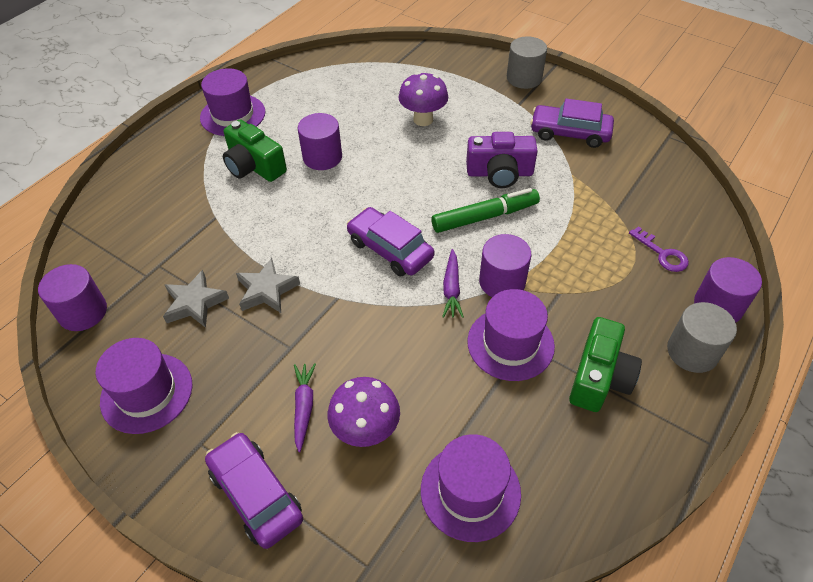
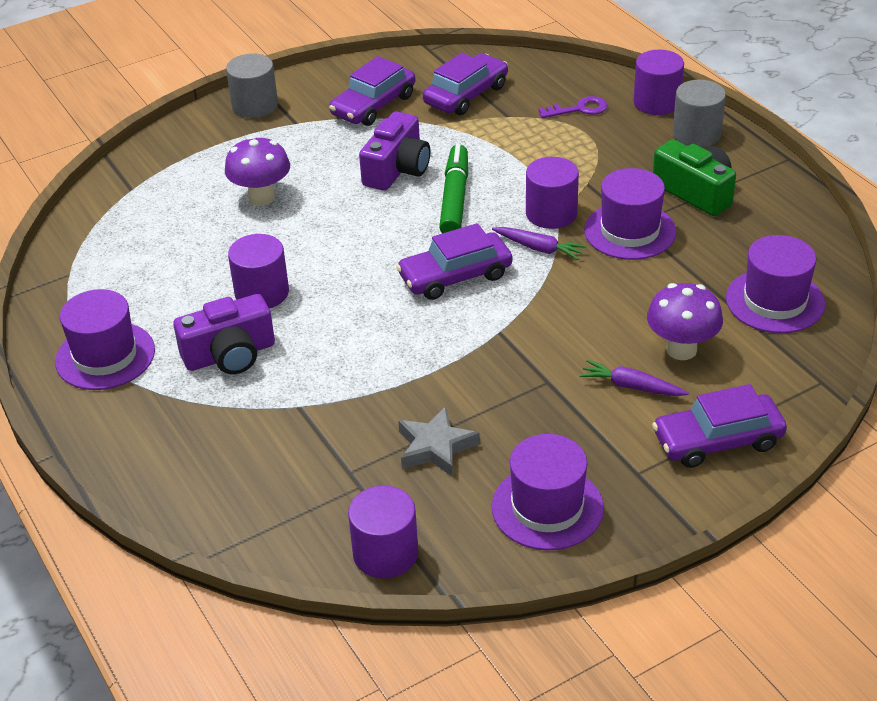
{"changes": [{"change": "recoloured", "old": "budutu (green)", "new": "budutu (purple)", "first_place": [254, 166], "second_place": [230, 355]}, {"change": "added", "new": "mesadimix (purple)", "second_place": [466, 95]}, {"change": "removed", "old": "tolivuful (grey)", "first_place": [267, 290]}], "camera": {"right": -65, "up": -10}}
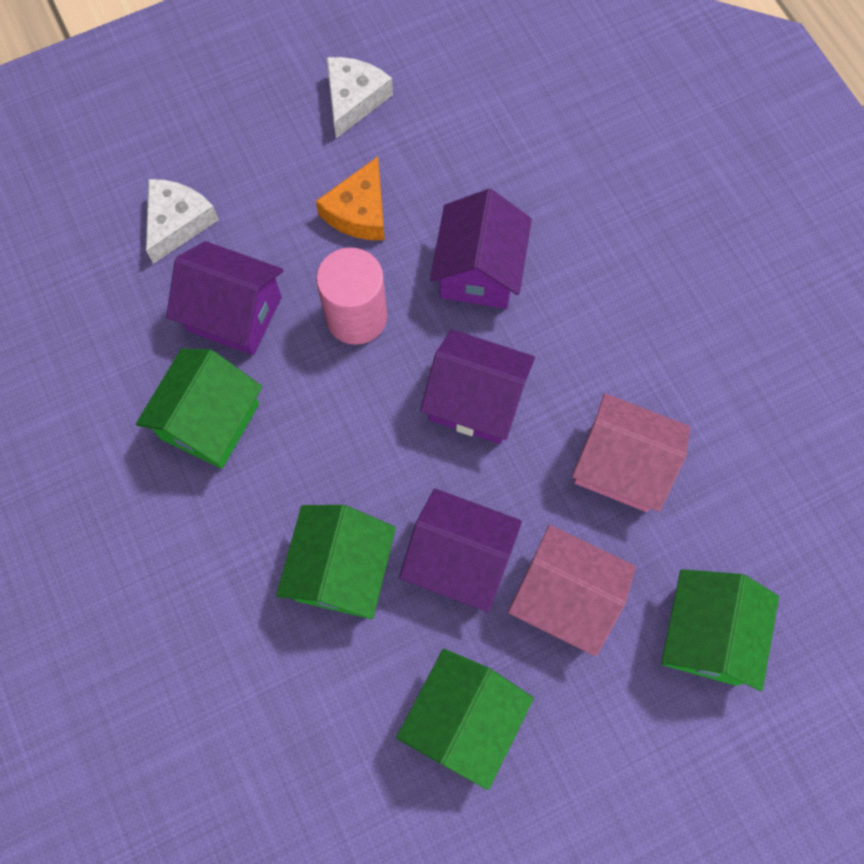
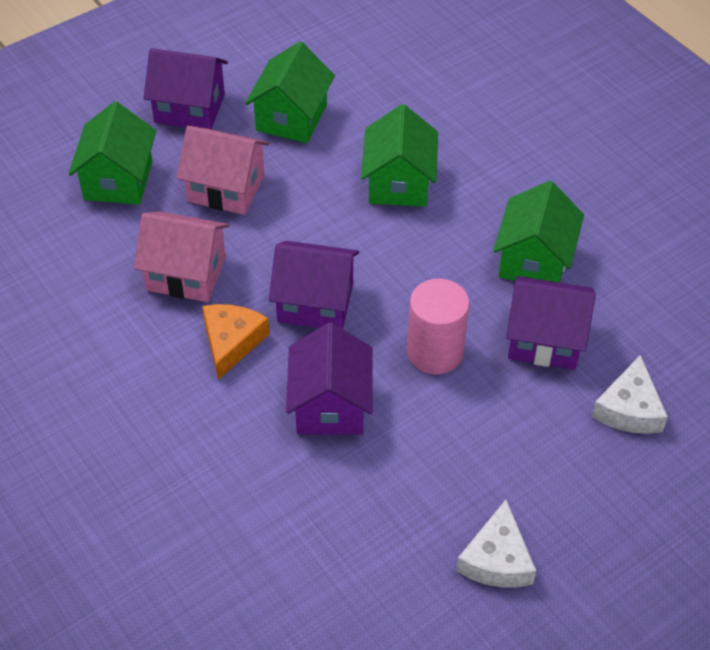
{"changes": [{"change": "moved", "old": "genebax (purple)", "first_place": [459, 559], "second_place": [189, 108]}, {"change": "moved", "old": "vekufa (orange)", "first_place": [359, 211], "second_place": [231, 342]}], "camera": {"right": 170, "up": -20}}
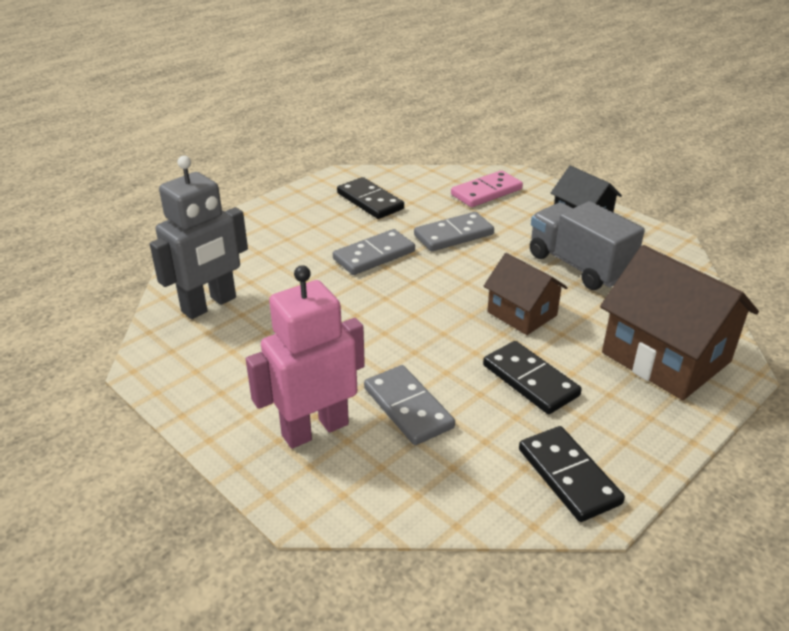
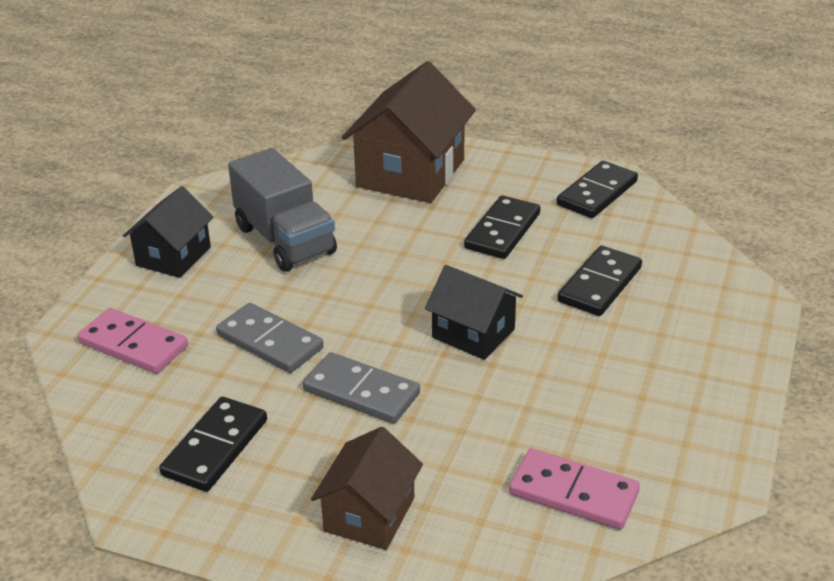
{"changes": [{"change": "turned", "old": "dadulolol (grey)", "first_place": [578, 266], "second_place": [285, 240], "degrees": -60}, {"change": "moved", "old": "genebax (brown)", "first_place": [522, 313], "second_place": [369, 514]}, {"change": "added", "new": "genebax (black)", "second_place": [473, 333]}, {"change": "replaced", "old": "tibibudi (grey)", "new": "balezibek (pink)", "first_place": [209, 305], "second_place": [573, 493]}, {"change": "recoloured", "old": "balezibek (grey)", "new": "balezibek (black)", "first_place": [408, 408], "second_place": [600, 285]}, {"change": "removed", "old": "tibibudi (pink)", "first_place": [315, 429]}], "camera": {"right": -115, "up": 0}}
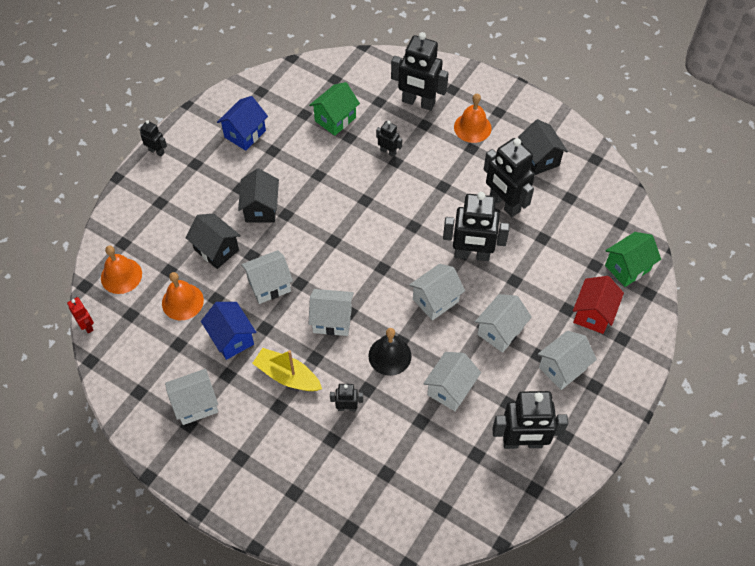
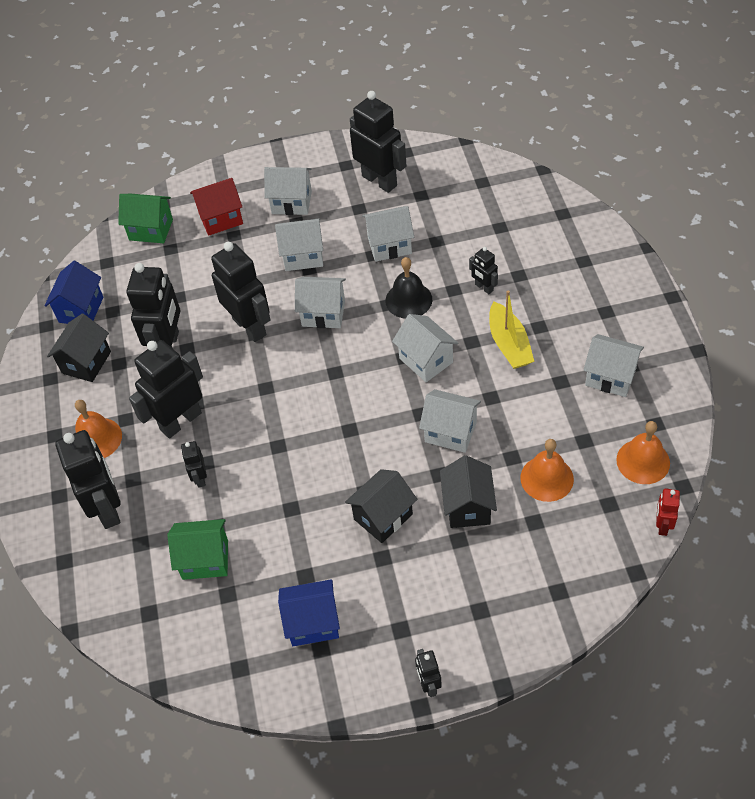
{"changes": [{"change": "moved", "old": "genebax (blue)", "first_place": [231, 338], "second_place": [81, 309]}, {"change": "added", "new": "tibibudi (black)", "second_place": [180, 421]}, {"change": "moved", "old": "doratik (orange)", "first_place": [121, 276], "second_place": [643, 461]}], "camera": {"right": -130, "up": -5}}
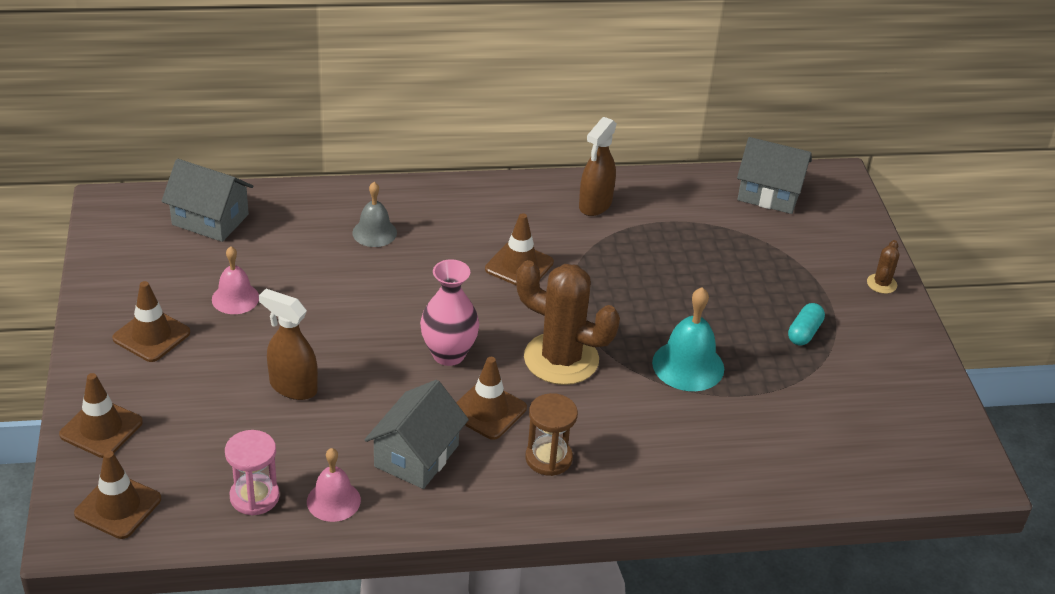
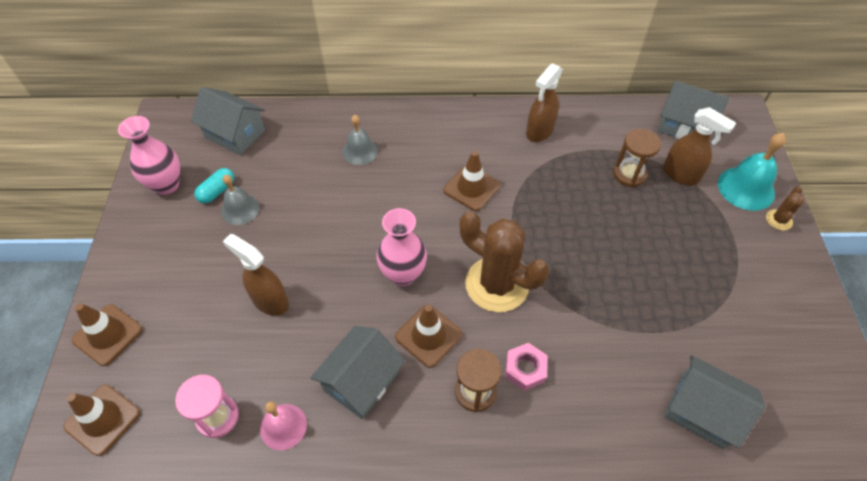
{"changes": [{"change": "added", "new": "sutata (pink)", "second_place": [166, 185]}, {"change": "moved", "old": "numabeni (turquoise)", "first_place": [804, 332], "second_place": [217, 191]}, {"change": "recoloured", "old": "doratik (pink)", "new": "doratik (grey)", "first_place": [235, 298], "second_place": [240, 209]}, {"change": "added", "new": "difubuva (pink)", "second_place": [525, 369]}, {"change": "added", "new": "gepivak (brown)", "second_place": [629, 174]}, {"change": "added", "new": "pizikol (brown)", "second_place": [681, 175]}, {"change": "added", "new": "genebax (grey)", "second_place": [701, 411]}, {"change": "moved", "old": "doratik (turquoise)", "first_place": [688, 365], "second_place": [746, 188]}, {"change": "removed", "old": "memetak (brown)", "first_place": [151, 335]}], "camera": {"right": 10, "up": 15}}
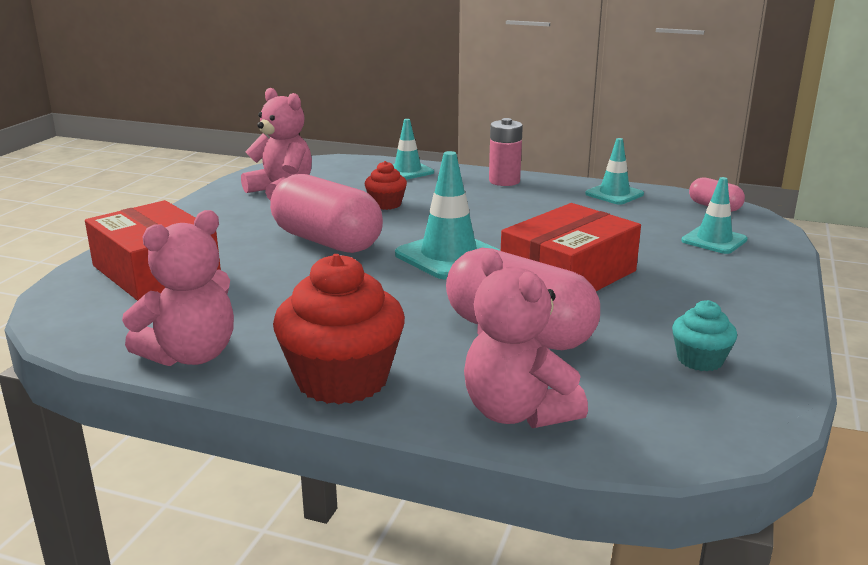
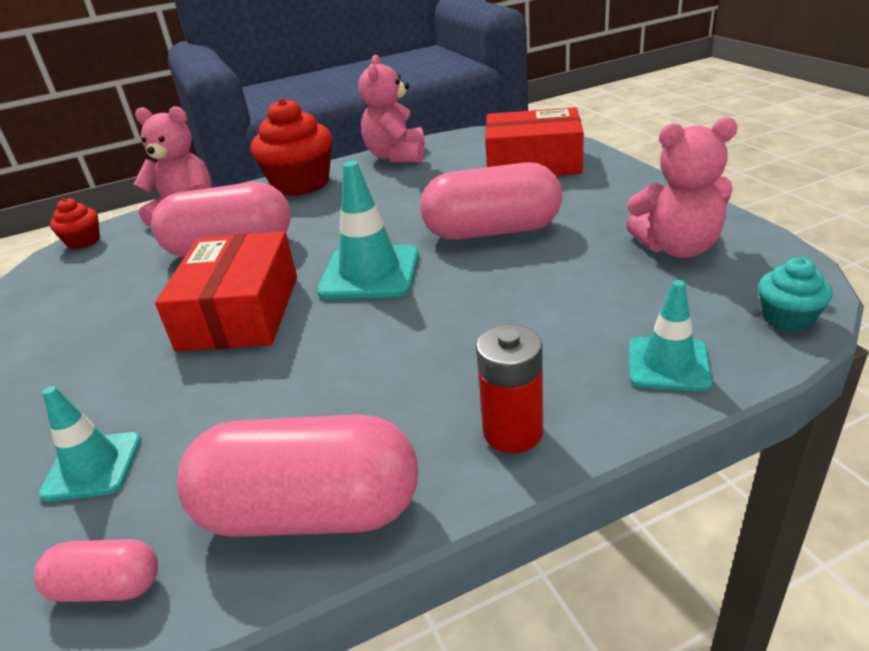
{"changes": [{"change": "moved", "old": "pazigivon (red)", "first_place": [386, 204], "second_place": [83, 241]}, {"change": "replaced", "old": "memetak (turquoise)", "new": "numabeni (pink)", "first_place": [614, 194], "second_place": [310, 512]}, {"change": "recoloured", "old": "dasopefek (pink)", "new": "dasopefek (red)", "first_place": [504, 181], "second_place": [513, 432]}, {"change": "moved", "old": "pazigivon (turquoise)", "first_place": [700, 360], "second_place": [787, 318]}], "camera": {"right": 140, "up": 10}}
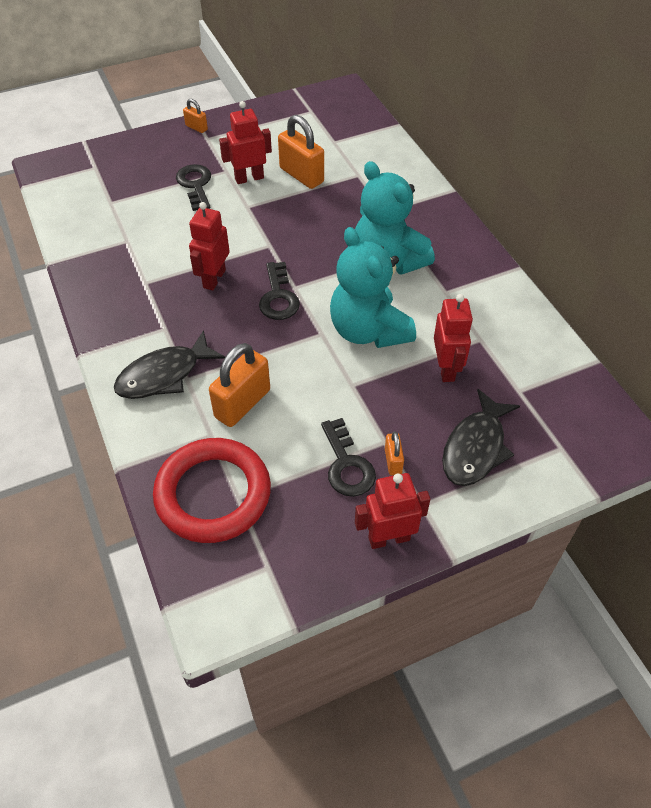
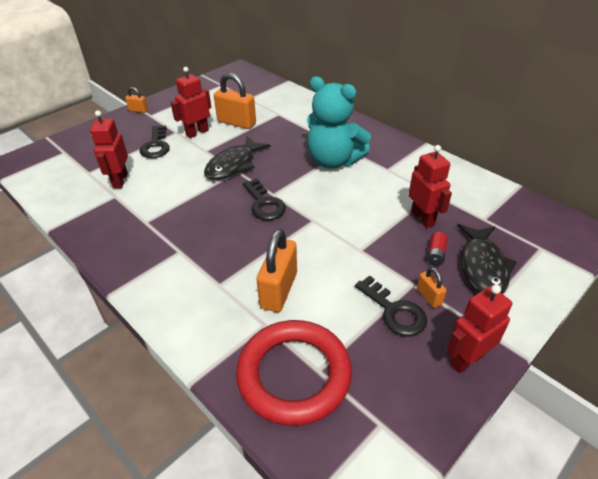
{"changes": [{"change": "moved", "old": "tibibudi (red)", "first_place": [214, 279], "second_place": [120, 180]}, {"change": "turned", "old": "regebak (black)", "first_place": [195, 185], "second_place": [156, 146], "degrees": -150}, {"change": "moved", "old": "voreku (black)", "first_place": [164, 375], "second_place": [233, 165]}, {"change": "added", "new": "dasopefek (red)", "second_place": [435, 254]}, {"change": "removed", "old": "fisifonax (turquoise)", "first_place": [368, 331]}], "camera": {"right": -20, "up": -10}}
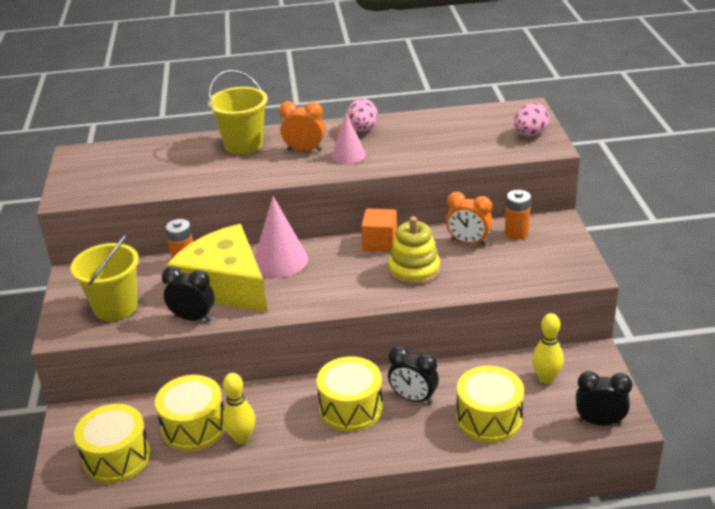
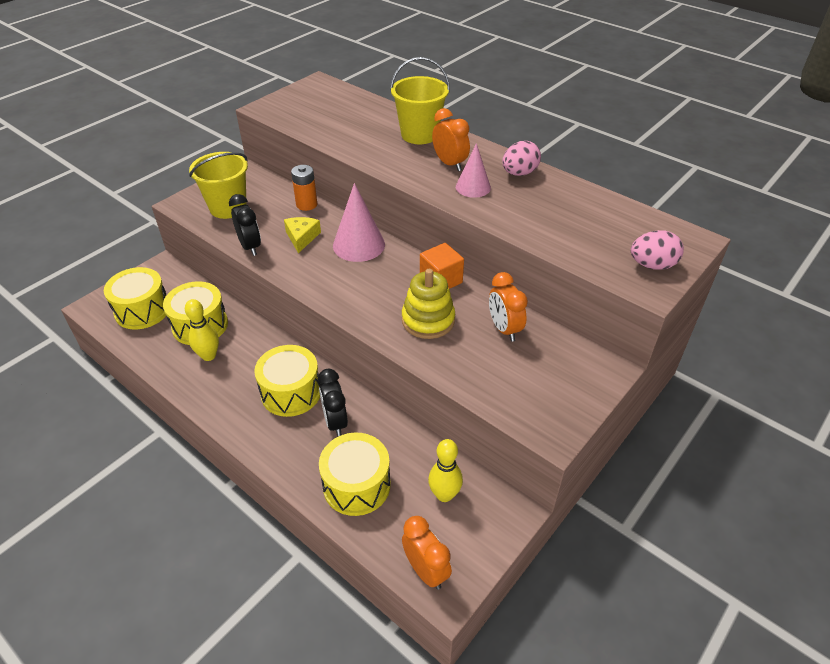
{"changes": [{"change": "resized", "old": "vekufa (yellow)", "first_place": [225, 285], "second_place": [302, 237], "factor": 0.42}, {"change": "recoloured", "old": "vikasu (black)", "new": "vikasu (orange)", "first_place": [599, 422], "second_place": [426, 570]}, {"change": "removed", "old": "dasopefek (orange)", "first_place": [516, 233]}], "camera": {"right": 45, "up": 10}}
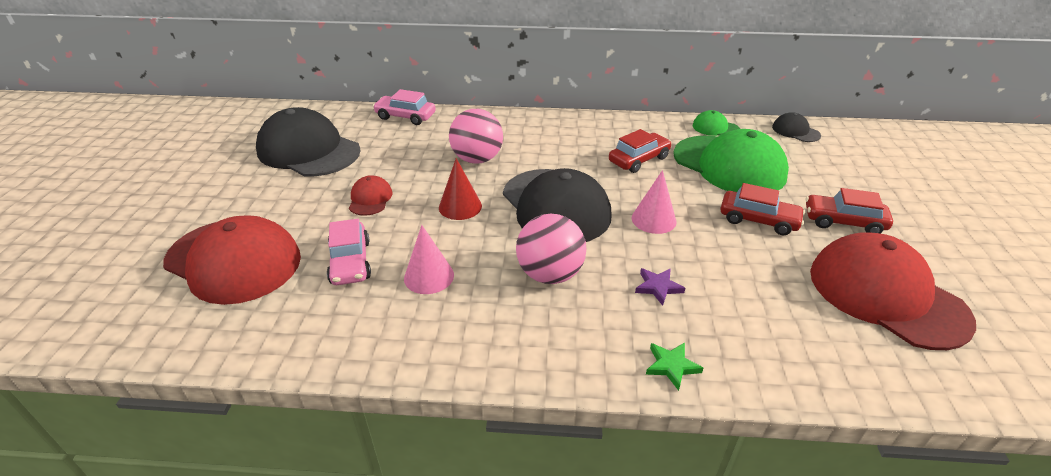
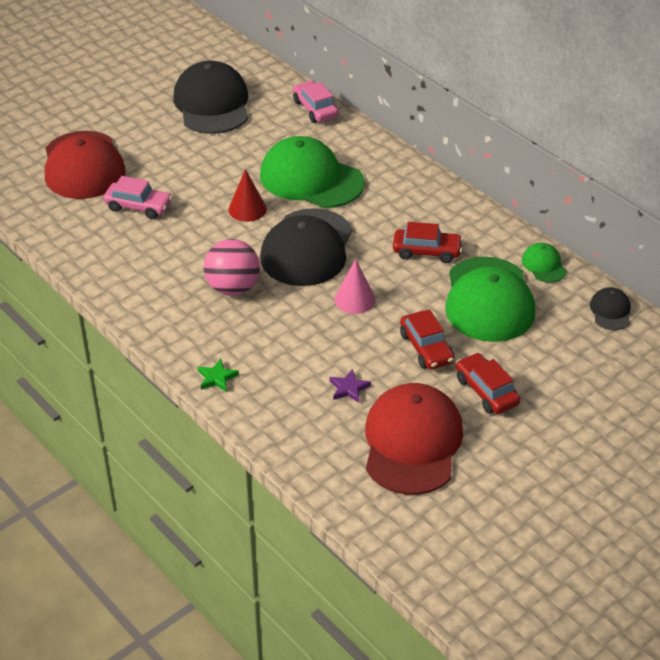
{"changes": [{"change": "turned", "old": "mesadimix (pink)", "first_place": [350, 262], "second_place": [138, 206], "degrees": -105}, {"change": "replaced", "old": "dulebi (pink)", "new": "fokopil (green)", "first_place": [477, 159], "second_place": [311, 179]}, {"change": "moved", "old": "tolivuful (purple)", "first_place": [658, 287], "second_place": [349, 388]}, {"change": "removed", "old": "fokopil (red)", "first_place": [370, 199]}, {"change": "removed", "old": "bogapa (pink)", "first_place": [429, 276]}], "camera": {"right": 45, "up": 5}}
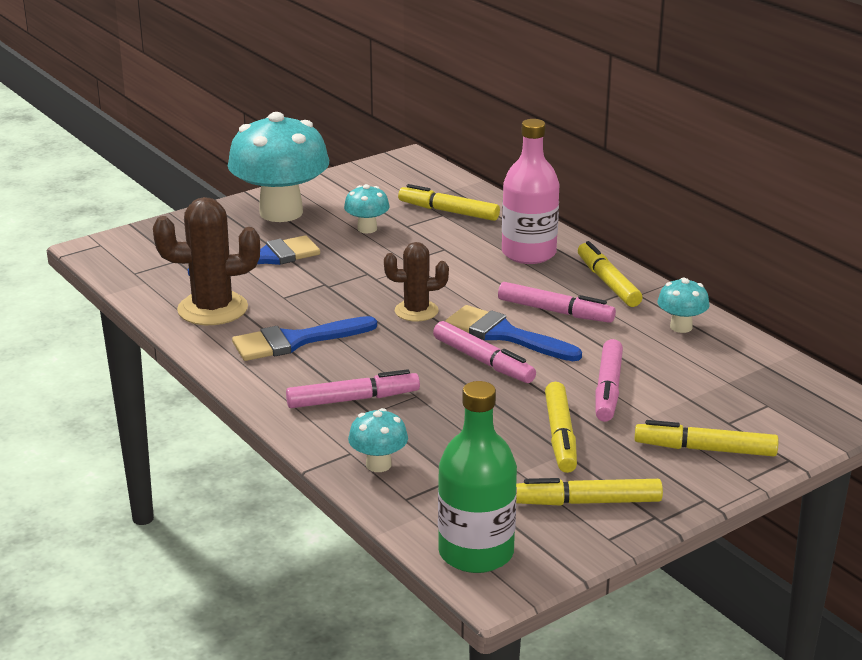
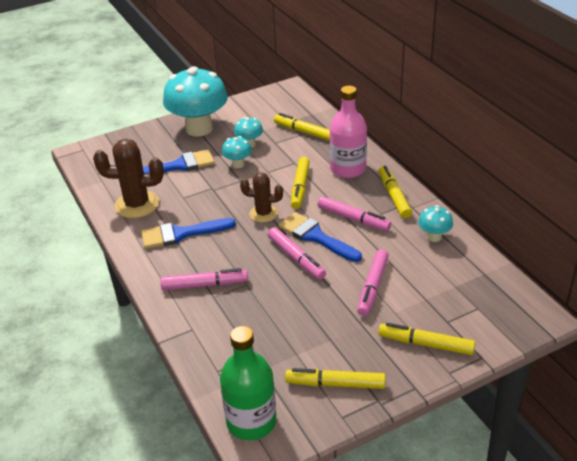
{"changes": [{"change": "moved", "old": "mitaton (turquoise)", "first_place": [378, 464], "second_place": [238, 164]}, {"change": "moved", "old": "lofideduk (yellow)", "first_place": [560, 436], "second_place": [300, 187]}], "camera": {"right": 10, "up": 10}}
